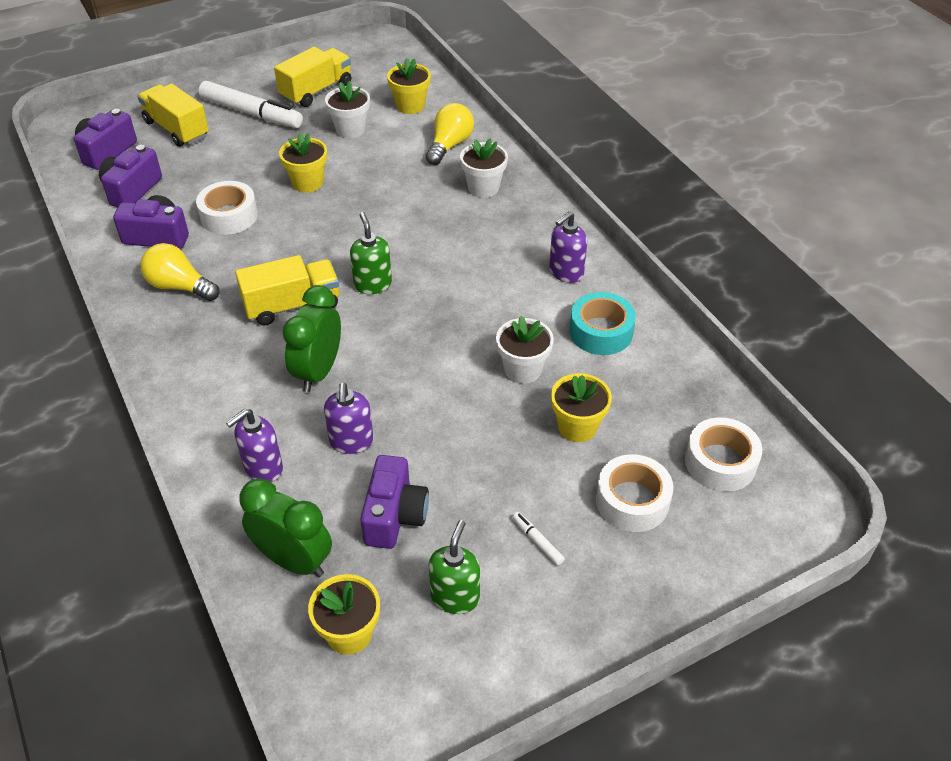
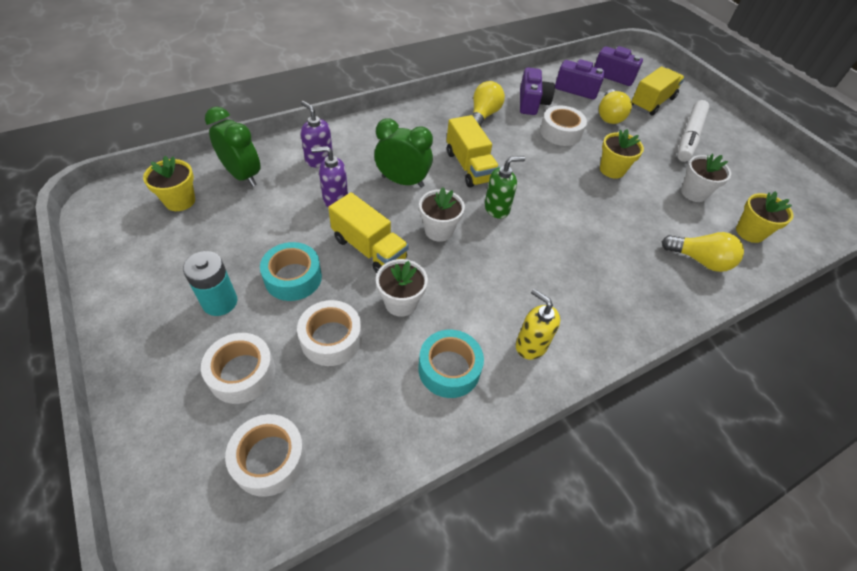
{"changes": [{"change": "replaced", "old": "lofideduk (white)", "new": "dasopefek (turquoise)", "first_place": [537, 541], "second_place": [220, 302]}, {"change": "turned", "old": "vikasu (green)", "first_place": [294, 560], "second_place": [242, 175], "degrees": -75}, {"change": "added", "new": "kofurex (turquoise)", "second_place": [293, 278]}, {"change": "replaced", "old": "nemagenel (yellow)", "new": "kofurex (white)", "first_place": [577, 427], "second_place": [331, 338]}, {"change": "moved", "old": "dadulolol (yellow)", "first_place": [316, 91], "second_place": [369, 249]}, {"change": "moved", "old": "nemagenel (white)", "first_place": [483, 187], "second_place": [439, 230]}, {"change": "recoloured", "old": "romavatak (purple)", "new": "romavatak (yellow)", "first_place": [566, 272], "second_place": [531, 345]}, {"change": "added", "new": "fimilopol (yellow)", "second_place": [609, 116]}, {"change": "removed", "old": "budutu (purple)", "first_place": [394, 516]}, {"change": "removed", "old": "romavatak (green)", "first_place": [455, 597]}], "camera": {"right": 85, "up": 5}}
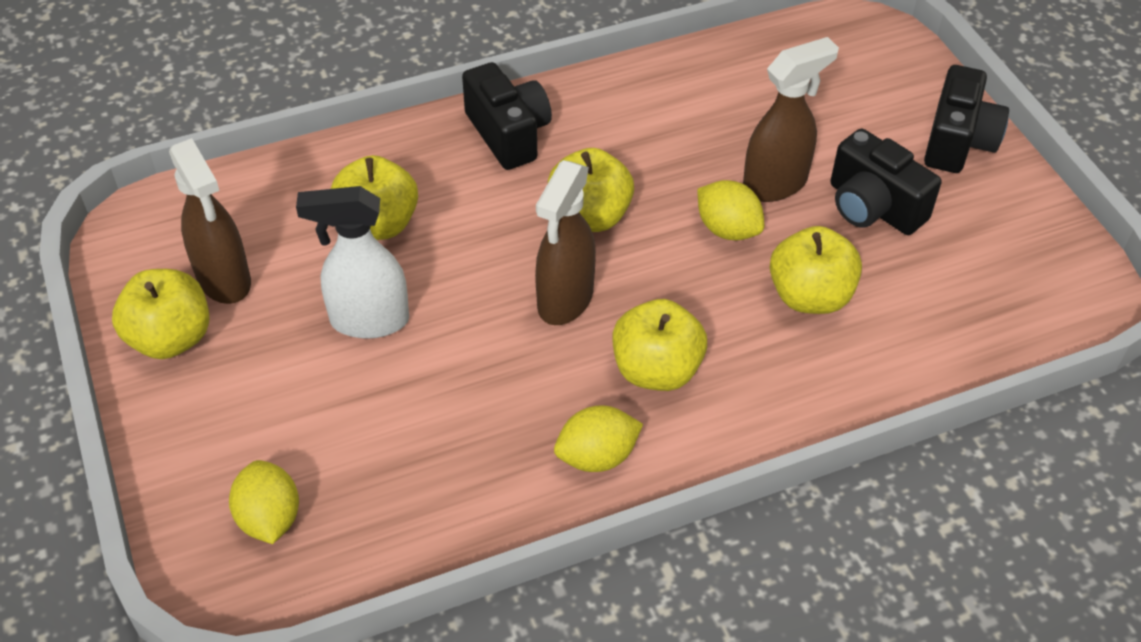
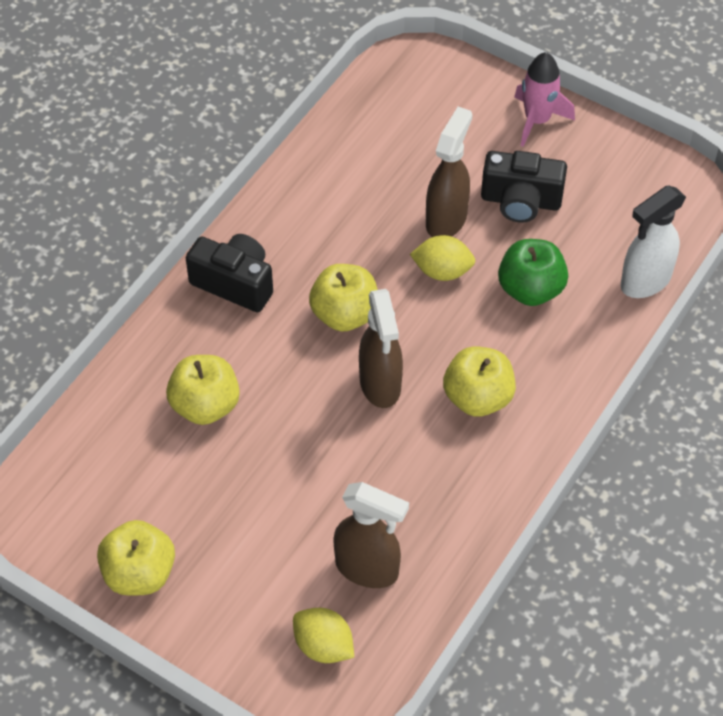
{"changes": [{"change": "moved", "old": "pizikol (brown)", "first_place": [224, 280], "second_place": [368, 569]}, {"change": "recoloured", "old": "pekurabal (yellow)", "new": "pekurabal (green)", "first_place": [810, 296], "second_place": [530, 289]}, {"change": "replaced", "old": "budutu (black)", "new": "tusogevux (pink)", "first_place": [958, 141], "second_place": [537, 120]}, {"change": "moved", "old": "pizikol (white)", "first_place": [368, 321], "second_place": [645, 281]}, {"change": "removed", "old": "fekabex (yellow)", "first_place": [597, 456]}], "camera": {"right": -35, "up": 5}}
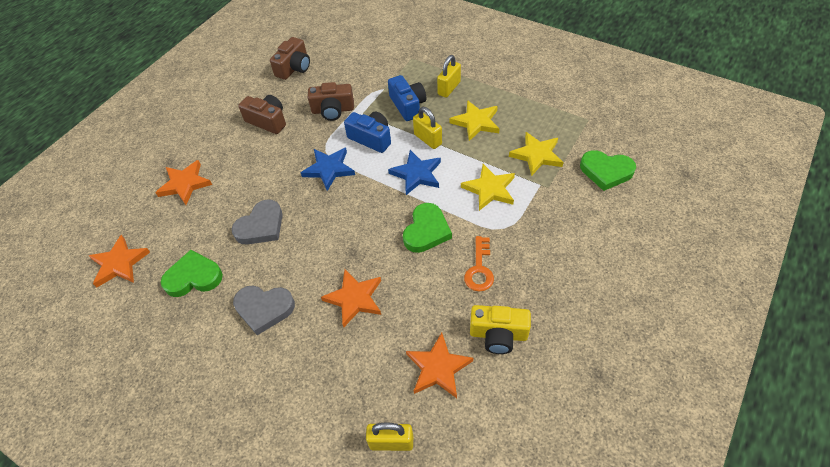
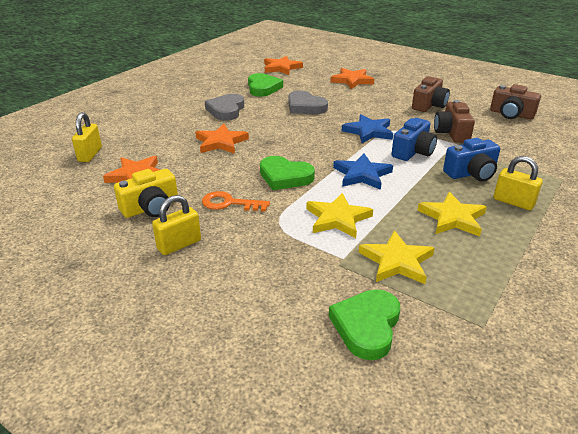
{"changes": [{"change": "turned", "old": "budutu (yellow)", "first_place": [498, 334], "second_place": [151, 208], "degrees": -135}, {"change": "moved", "old": "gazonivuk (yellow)", "first_place": [427, 139], "second_place": [179, 245]}], "camera": {"right": 90, "up": -20}}
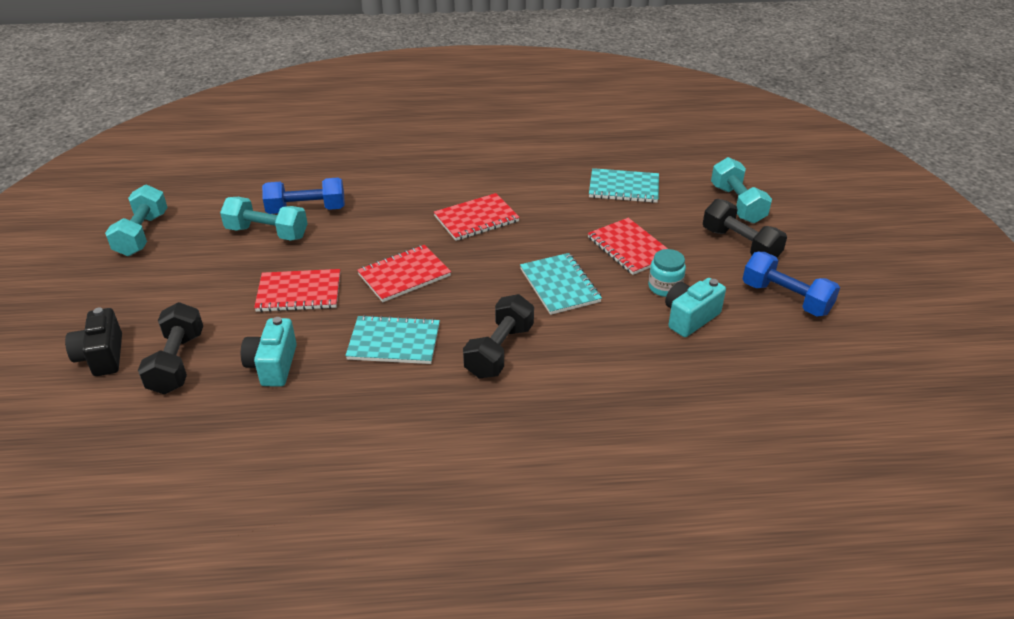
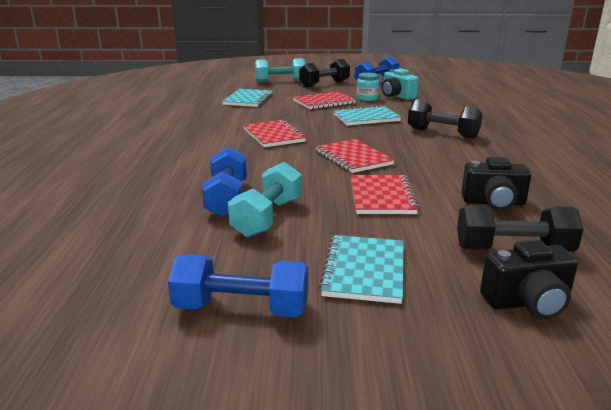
{"changes": [{"change": "recoloured", "old": "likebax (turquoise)", "new": "likebax (blue)", "first_place": [142, 234], "second_place": [241, 309]}, {"change": "moved", "old": "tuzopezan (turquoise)", "first_place": [394, 342], "second_place": [364, 270]}, {"change": "recoloured", "old": "budutu (turquoise)", "new": "budutu (black)", "first_place": [273, 365], "second_place": [493, 203]}], "camera": {"right": -85, "up": -15}}
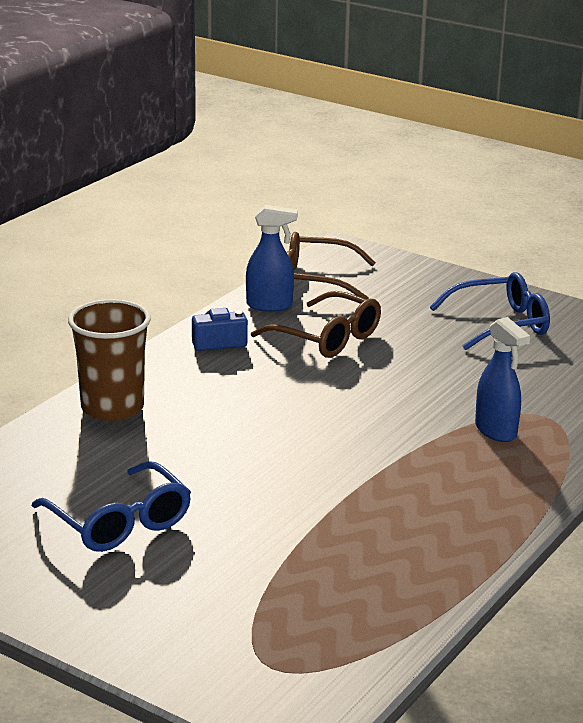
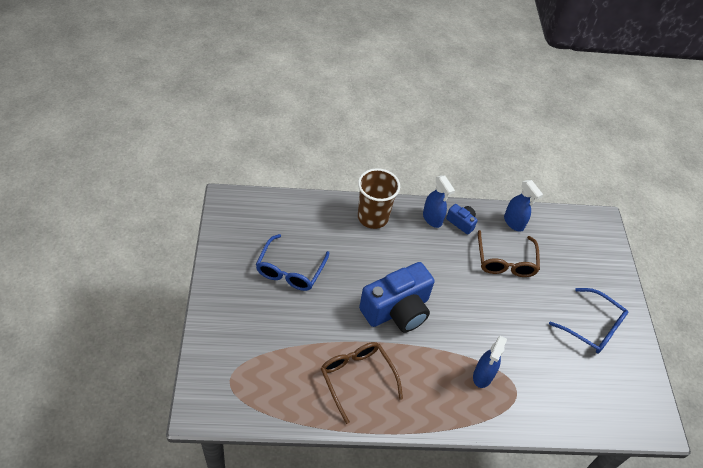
{"changes": [{"change": "moved", "old": "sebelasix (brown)", "first_place": [315, 280], "second_place": [357, 378]}, {"change": "added", "new": "budutu (blue)", "second_place": [397, 310]}, {"change": "added", "new": "pizikol (blue)", "second_place": [432, 219]}], "camera": {"right": 50, "up": 25}}
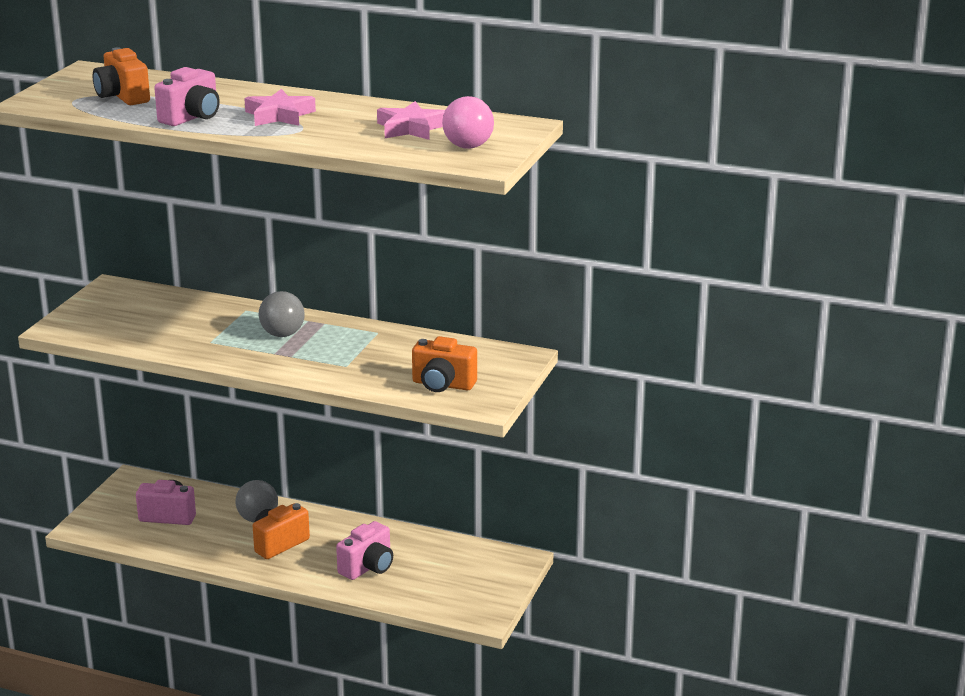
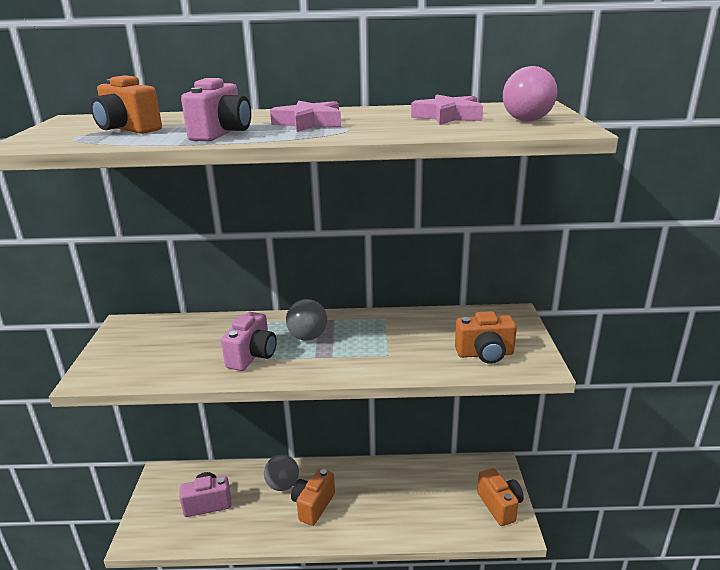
{"changes": [{"change": "moved", "old": "budutu (pink)", "first_place": [368, 567], "second_place": [252, 356]}, {"change": "added", "new": "budutu (orange)", "second_place": [499, 506]}], "camera": {"right": -20, "up": 0}}
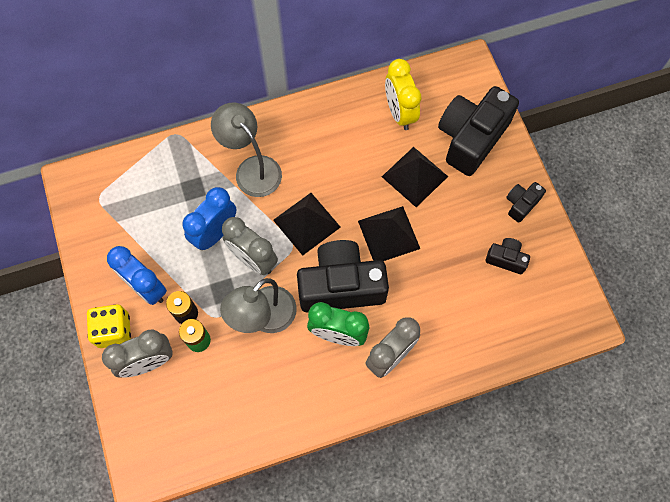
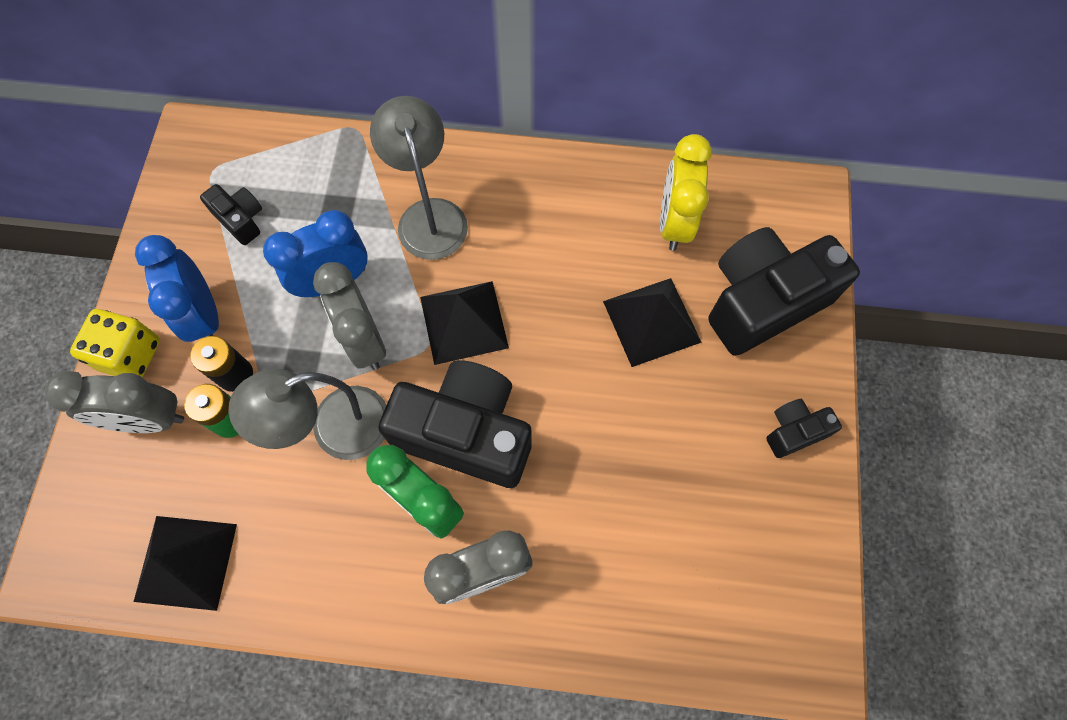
{"changes": [{"change": "moved", "old": "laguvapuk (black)", "first_place": [389, 234], "second_place": [186, 562]}, {"change": "moved", "old": "budutu (black)", "first_place": [506, 259], "second_place": [240, 219]}], "camera": {"right": 25, "up": 0}}
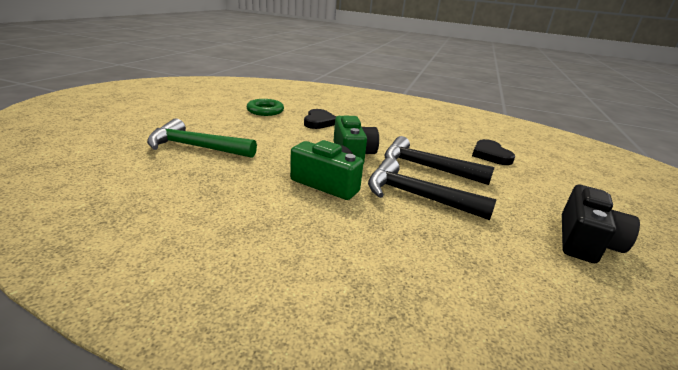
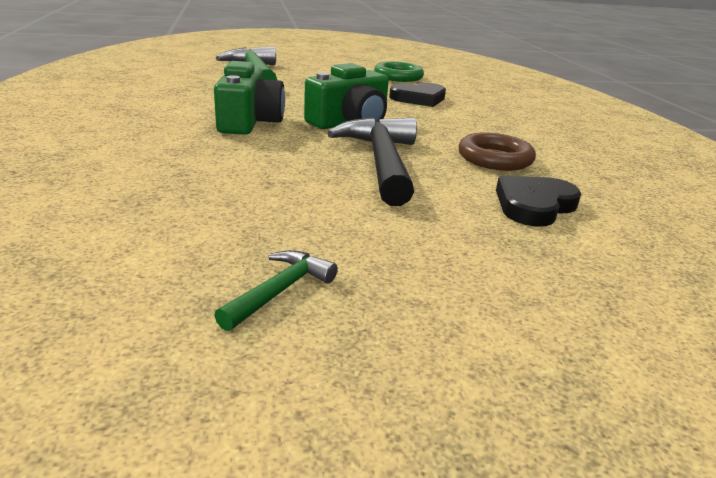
{"changes": [{"change": "replaced", "old": "budutu (black)", "new": "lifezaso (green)", "first_place": [585, 241], "second_place": [280, 290]}, {"change": "added", "new": "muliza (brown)", "second_place": [495, 158]}, {"change": "removed", "old": "lifezaso (black)", "first_place": [416, 196]}], "camera": {"right": 60, "up": 0}}
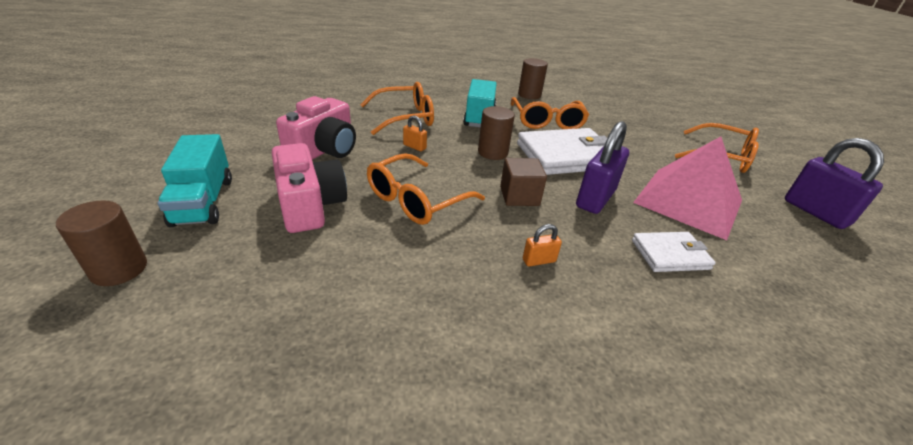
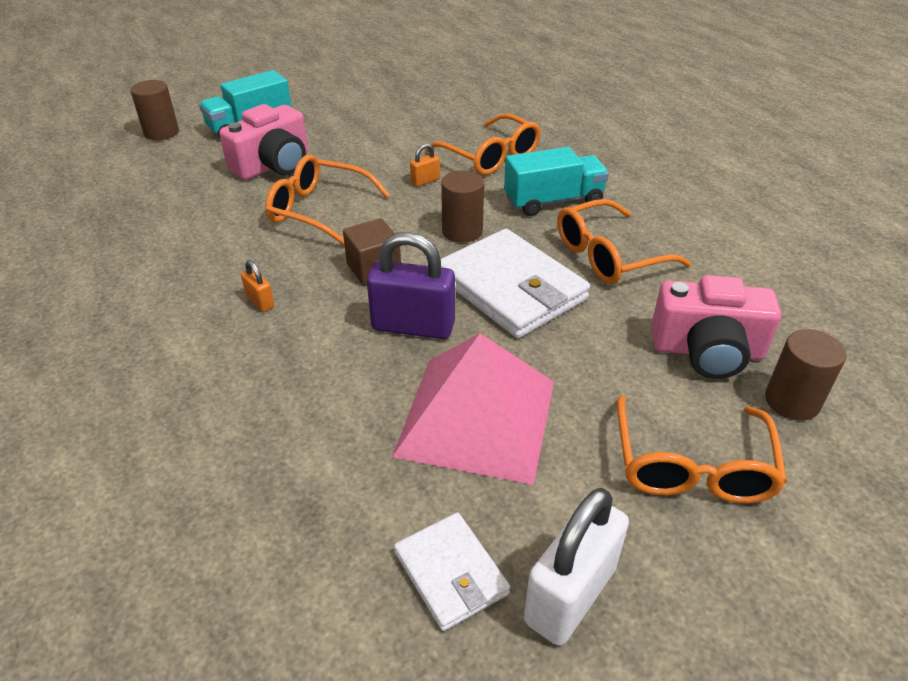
{"changes": [{"change": "moved", "old": "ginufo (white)", "first_place": [670, 254], "second_place": [451, 573]}, {"change": "turned", "old": "gazonivuk (orange)", "first_place": [414, 147], "second_place": [425, 181], "degrees": 45}, {"change": "recoloured", "old": "gazonivuk (purple)", "new": "gazonivuk (white)", "first_place": [815, 212], "second_place": [570, 595]}, {"change": "moved", "old": "budutu (pink)", "first_place": [324, 150], "second_place": [707, 351]}, {"change": "moved", "old": "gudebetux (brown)", "first_place": [529, 95], "second_place": [792, 401]}], "camera": {"right": 70, "up": 5}}
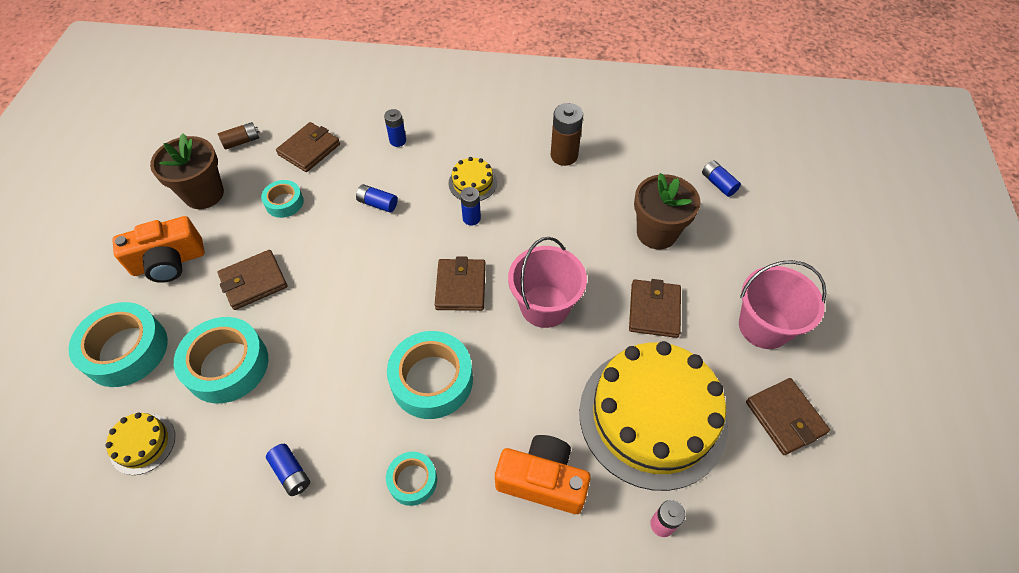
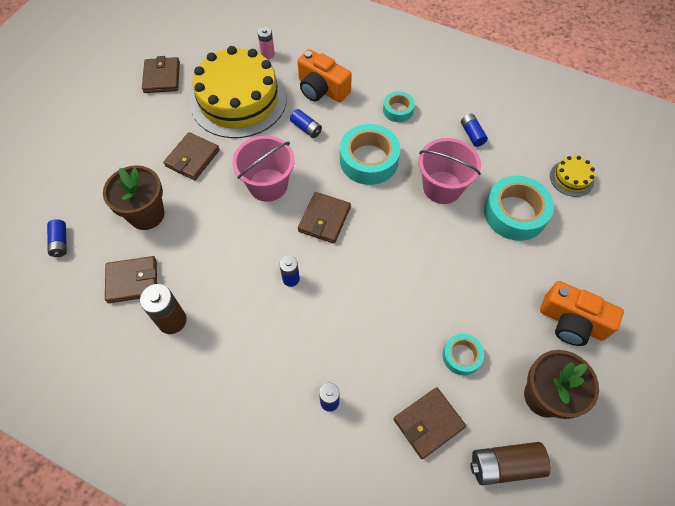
{"changes": [{"change": "moved", "old": "ginufo (brown)", "first_place": [254, 282], "second_place": [132, 281]}, {"change": "moved", "old": "dasopefek (blue)", "first_place": [377, 204], "second_place": [306, 128]}, {"change": "moved", "old": "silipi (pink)", "first_place": [764, 326], "second_place": [442, 187]}, {"change": "resized", "old": "dasopefek (brown)", "first_place": [242, 141], "second_place": [505, 465], "factor": 1.62}, {"change": "turned", "old": "budutu (orange)", "first_place": [169, 262], "second_place": [571, 322], "degrees": -150}, {"change": "removed", "old": "kofurex (turquoise)", "first_place": [126, 350]}, {"change": "removed", "old": "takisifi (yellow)", "first_place": [472, 183]}], "camera": {"right": -160, "up": 5}}
